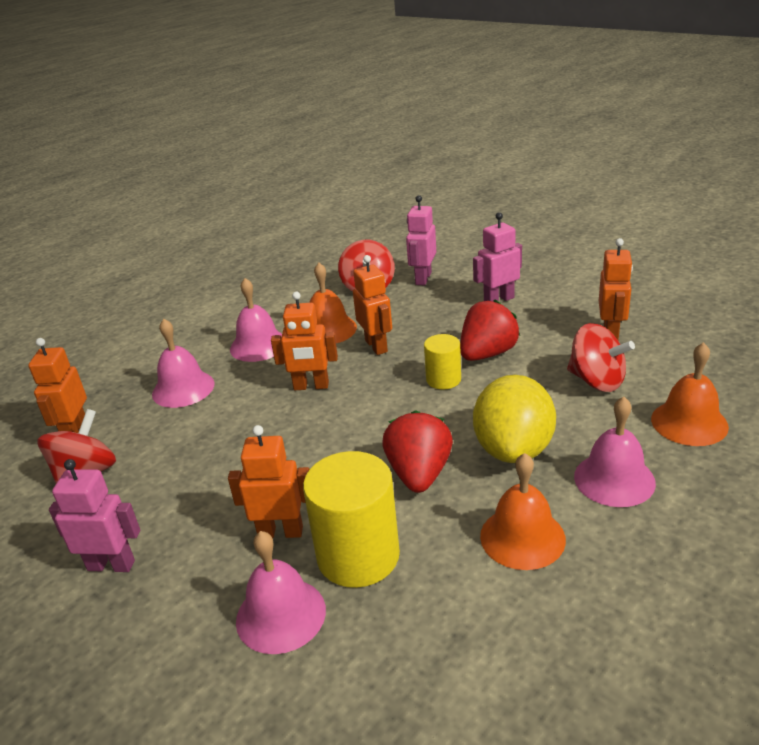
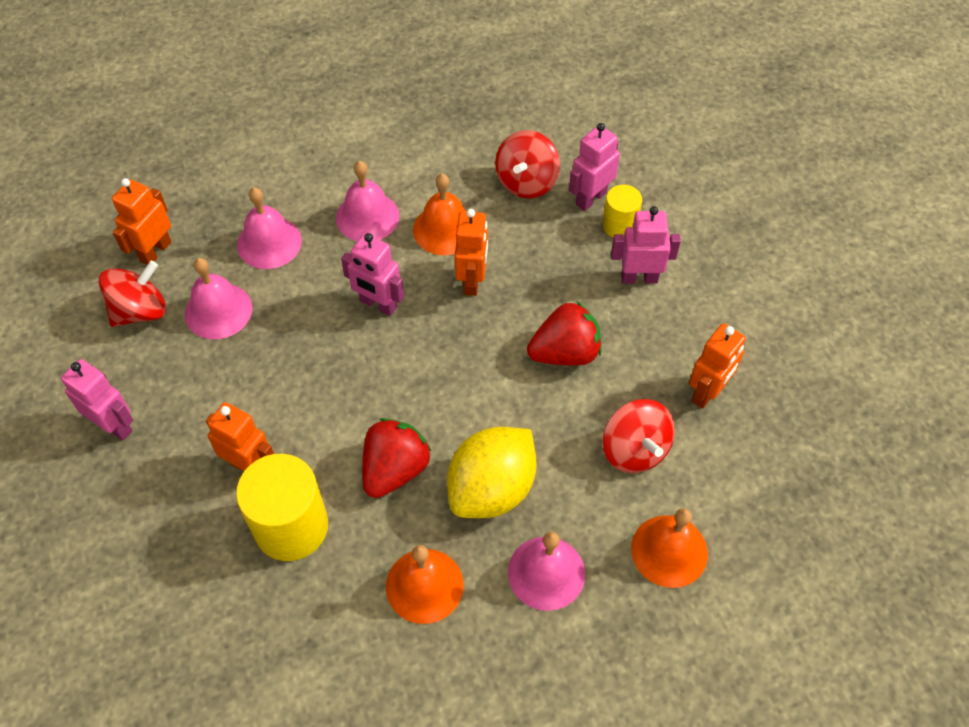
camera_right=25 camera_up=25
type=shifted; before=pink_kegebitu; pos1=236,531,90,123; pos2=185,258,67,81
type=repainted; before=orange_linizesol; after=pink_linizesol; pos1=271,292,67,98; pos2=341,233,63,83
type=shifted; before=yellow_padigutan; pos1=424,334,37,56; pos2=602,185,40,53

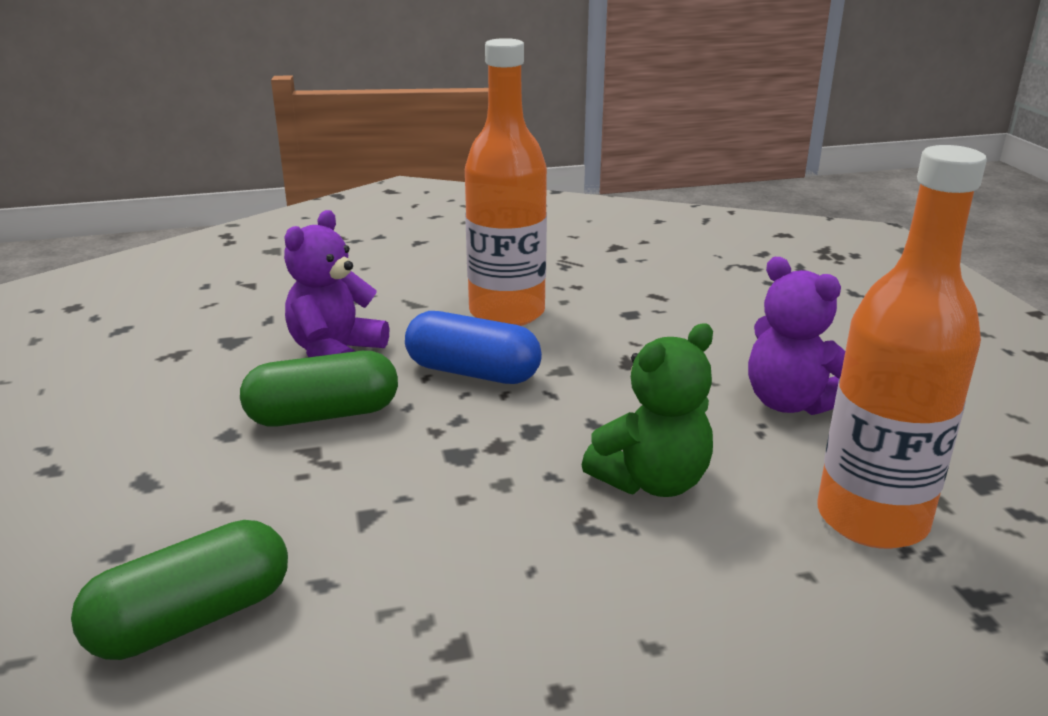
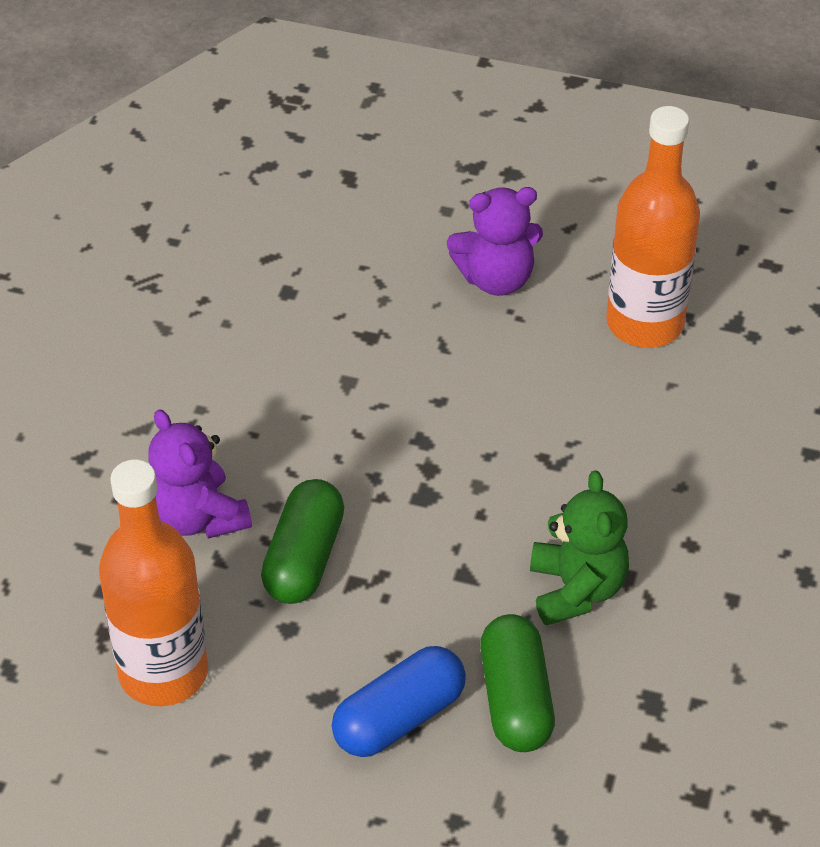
camera_right=-60 camera_up=20
type=shifted; before=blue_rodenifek; pos1=405,311,137,73; pos2=332,646,134,111
type=shifted; before=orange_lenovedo; pos1=465,38,82,288; pos2=99,460,109,246
type=shifted; before=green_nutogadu; pos1=582,323,131,174; pos2=530,470,99,156

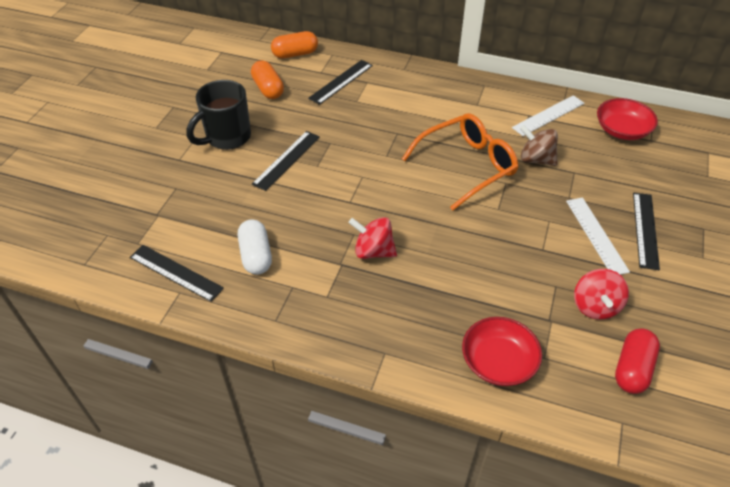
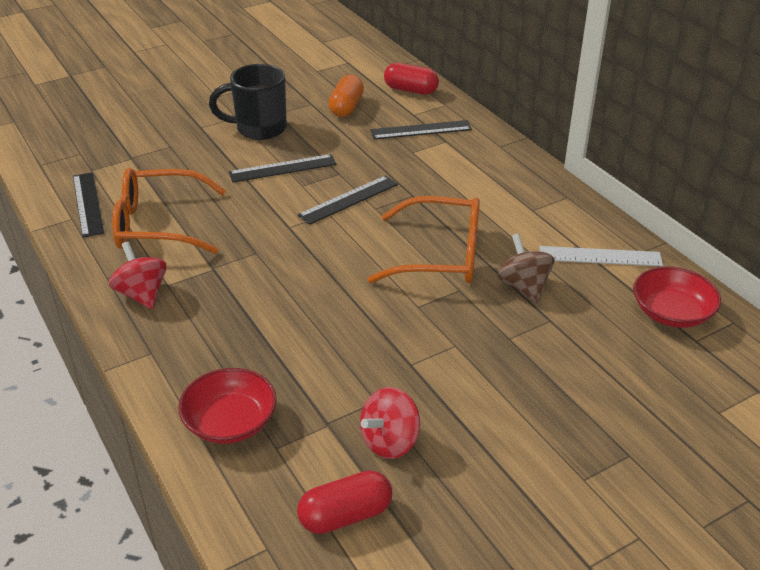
camera_right=40 camera_up=-10
type=swapped; before=white_rodenifek; after=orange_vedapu; pos1=238,219,34,56; pos2=112,168,114,86
type=repainted; before=orange_rodenifek; after=red_rodenifek; pos1=271,31,47,28; pos2=384,63,55,32
type=shifted; before=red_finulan; pos1=348,217,49,42; pos2=109,241,58,68
type=gone; before=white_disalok; pos1=566,197,64,78
type=shifted; before=black_disalok; pos1=633,192,27,78; pos2=298,175,100,50

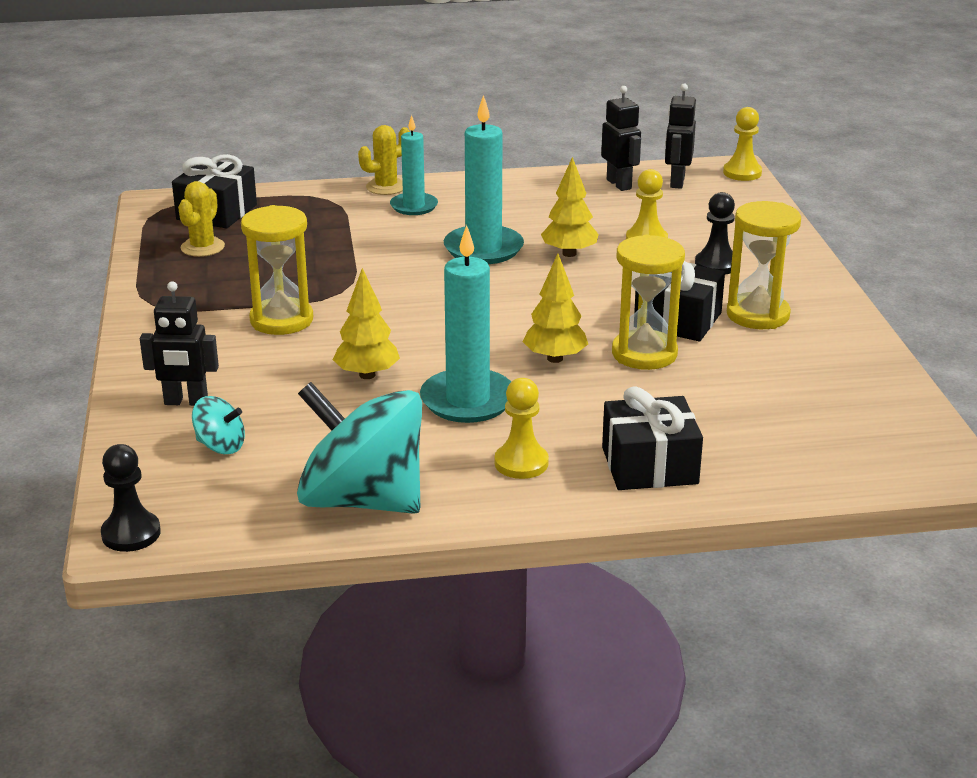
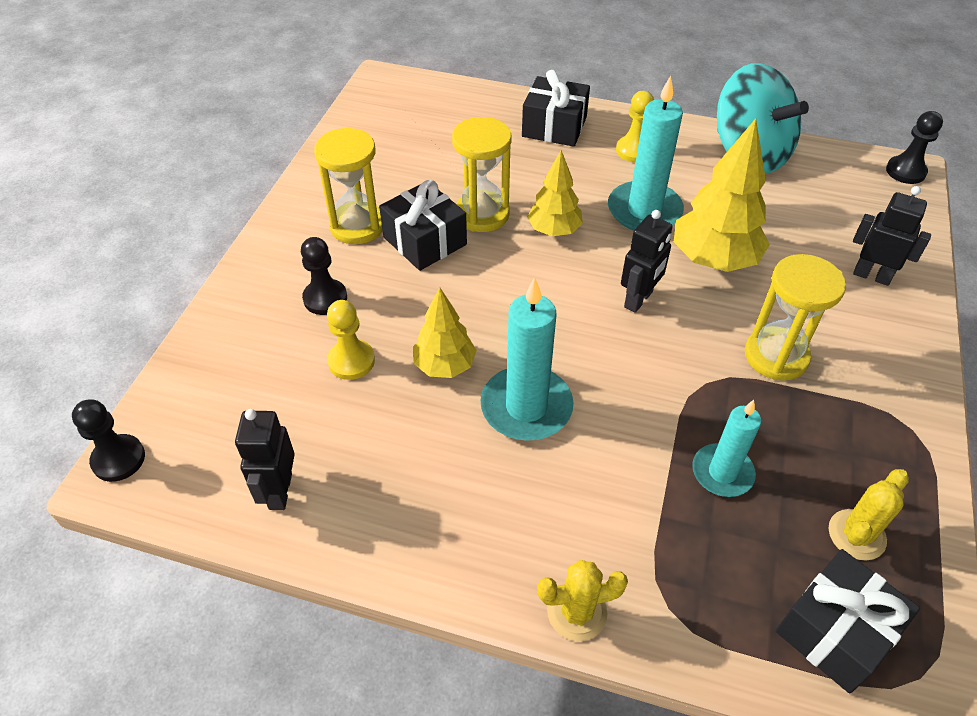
camera_right=-155 camera_up=20
type=gone; before=turquoise_finulan; pos1=192,396,53,58
type=scaled; before=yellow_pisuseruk; pos1=333,268,67,111; pos2=674,118,96,154; scale=1.63
type=shifted; before=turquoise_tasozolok; pos1=390,115,48,100; pos2=692,400,69,97
type=shifted; before=black_linizesol; pos1=665,84,31,105; pos2=621,210,52,103
type=repainted; before=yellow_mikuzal; after=black_mikuzal; pos1=723,107,39,74; pos2=72,400,73,82

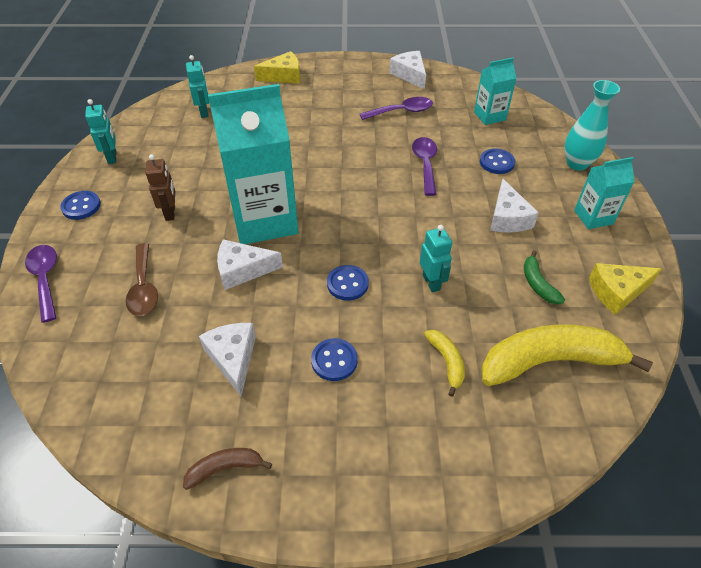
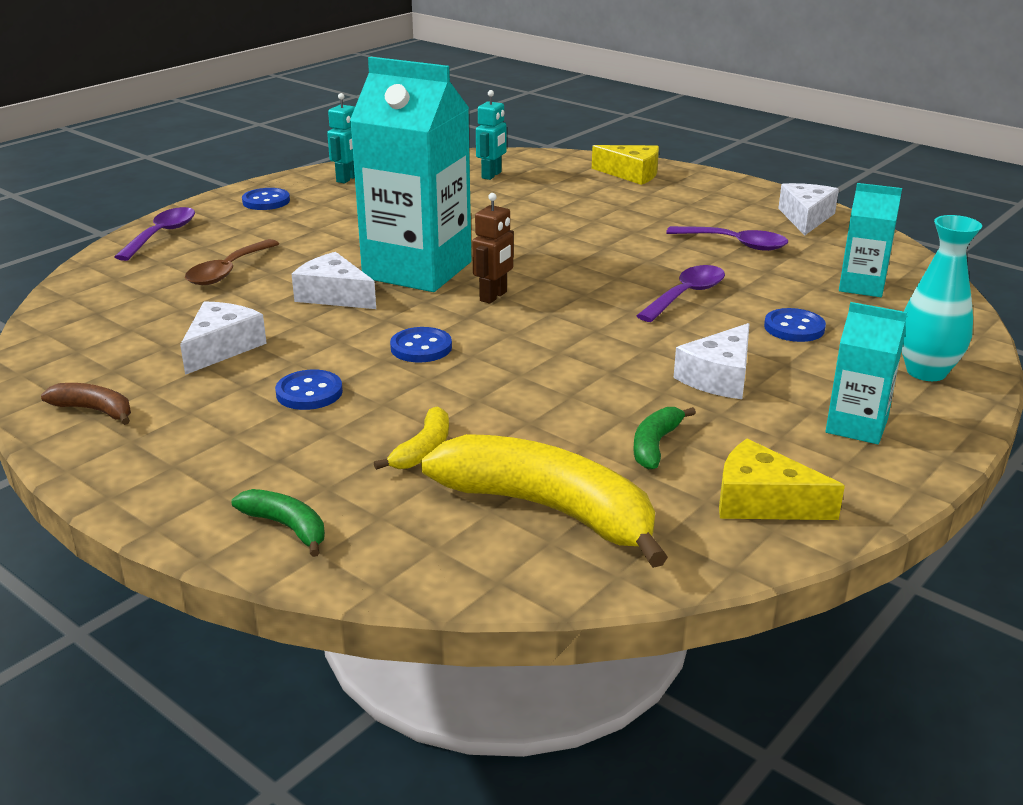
camera_right=40 camera_up=-20
type=shifted; before=brown_linizesol; pos1=145,154,30,67; pos2=472,193,42,111
type=gone; before=turquoise_linizesol; pos1=420,225,32,67
type=new; after=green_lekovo; pos2=232,489,93,68

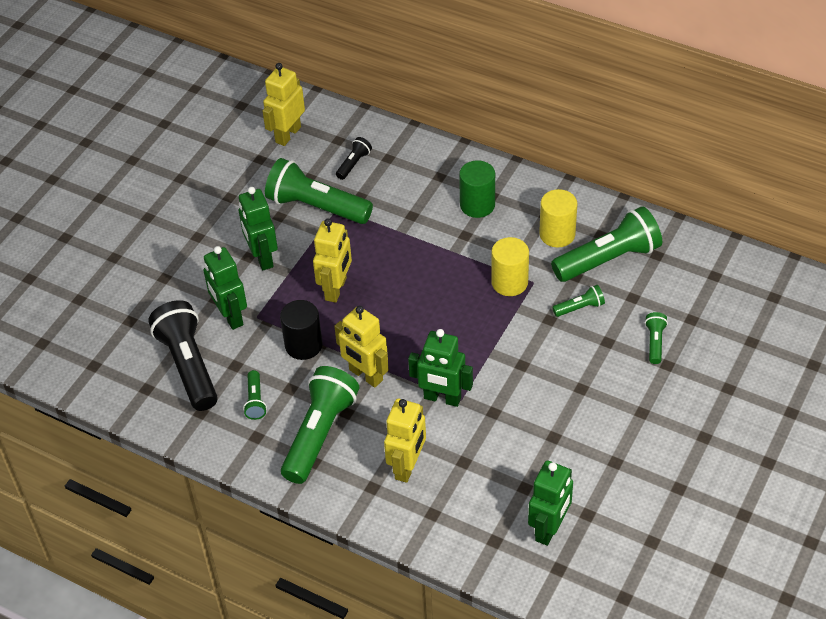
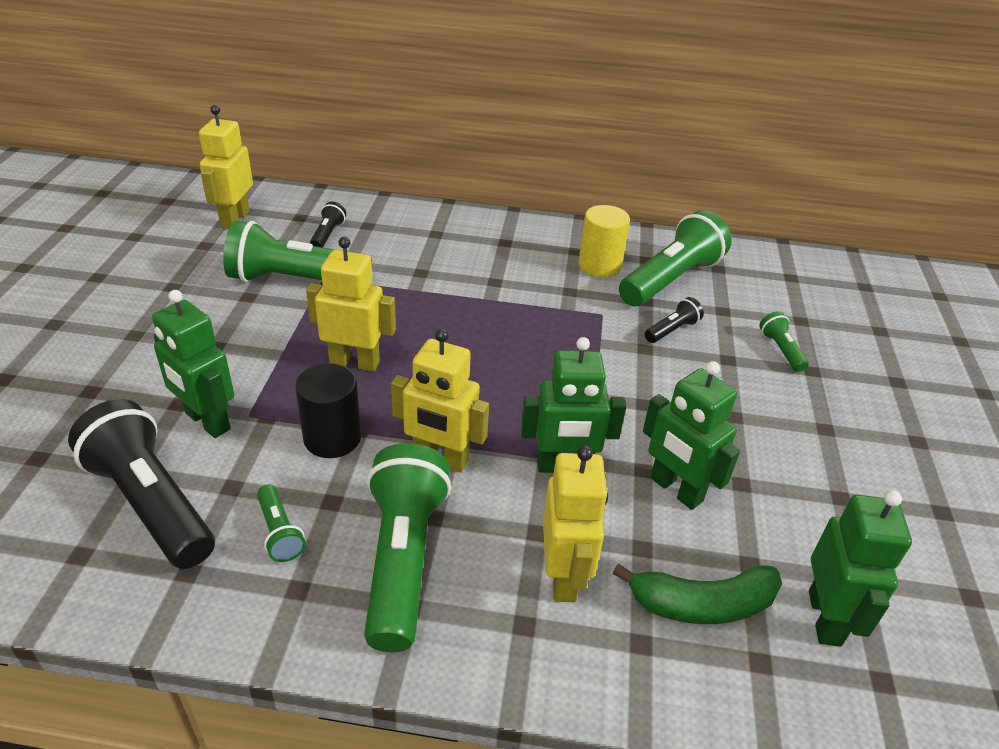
camera_right=-25 camera_up=-10
type=shifted; before=green_linizesol; pos1=239,187,39,83; pos2=643,361,97,149
type=rotated; before=yellow_linizesol; pos1=313,218,39,85; pos2=306,237,90,135; turn=-75
type=gone; before=green_padigutan; pos1=459,160,36,58
type=gone; before=yellow_padigutan; pos1=491,237,38,59
type=repainted; before=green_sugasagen; after=black_sugasagen; pos1=552,285,53,32; pos2=645,297,59,46
type=new; after=green_lekovo; pos2=613,563,169,61

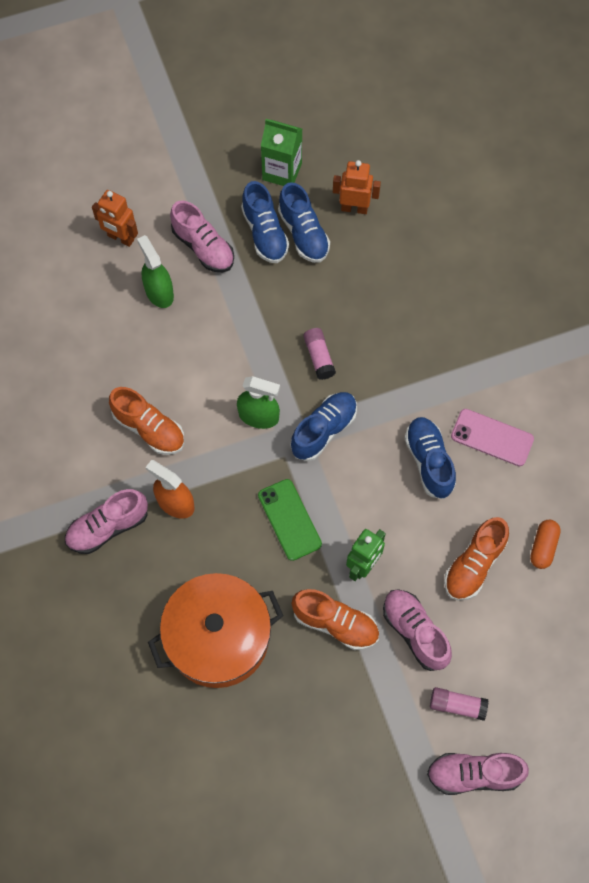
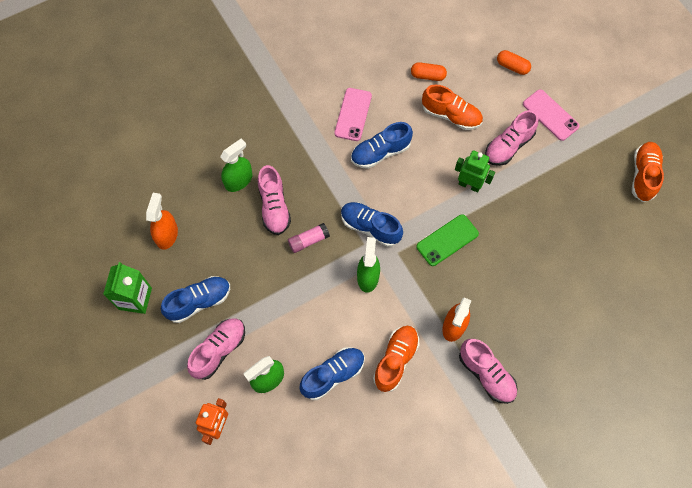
camera_right=-100 camera_up=0
type=gone; before=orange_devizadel; pos1=148,573,135,115
type=shifted; before=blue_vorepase; pos1=278,182,52,81; pos2=300,347,65,53
type=shifted; before=orange_vorepase; pos1=292,589,87,61; pos2=632,142,32,60
type=swapped; before=orange_linizesol; after=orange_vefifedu; pos1=333,160,48,54; pos2=146,193,32,57
type=shifted; before=pink_vorepase; pos1=427,753,102,42; pos2=258,165,33,70
type=swapped; before=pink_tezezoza; after=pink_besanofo; pos1=430,687,59,34; pos2=523,89,57,52
type=new; after=green_vefifedu; pos2=220,139,33,53
type=new; after=orange_rodenifek; pos2=497,50,34,25

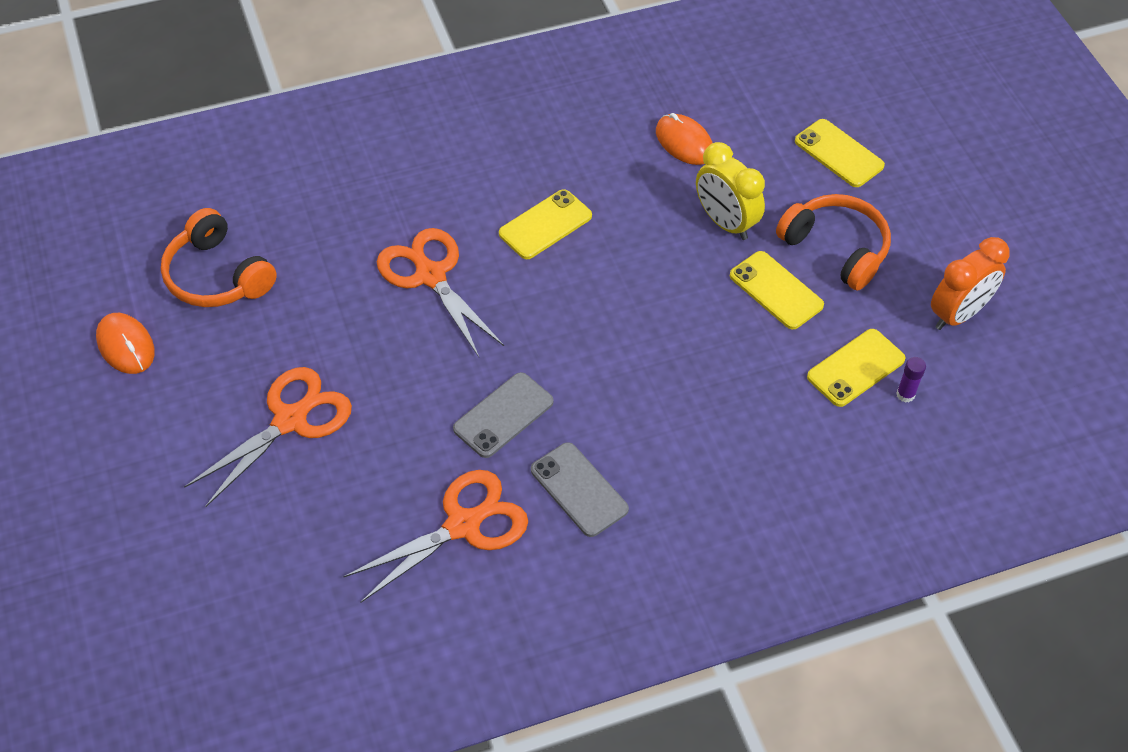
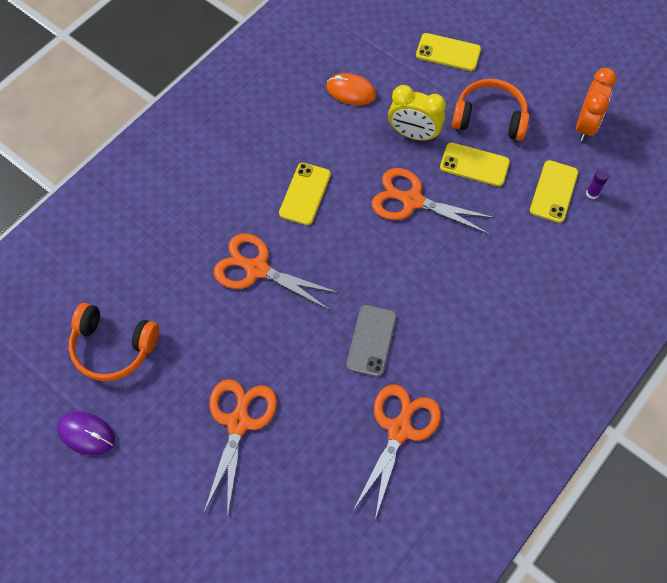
camera_right=-30 camera_up=10
type=repainted; before=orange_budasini; after=purple_budasini; pos1=96,313,59,61; pos2=57,412,58,43
type=gone; before=grey_besanofo; pos1=531,442,98,95
type=new; after=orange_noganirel; pos2=372,168,123,66

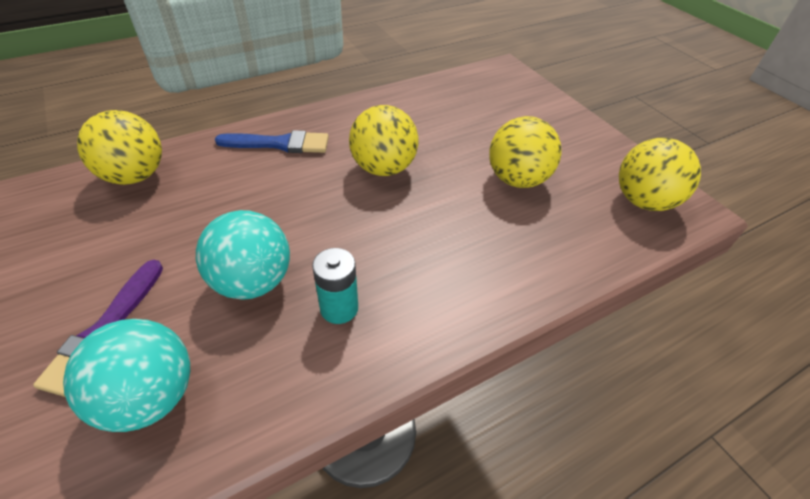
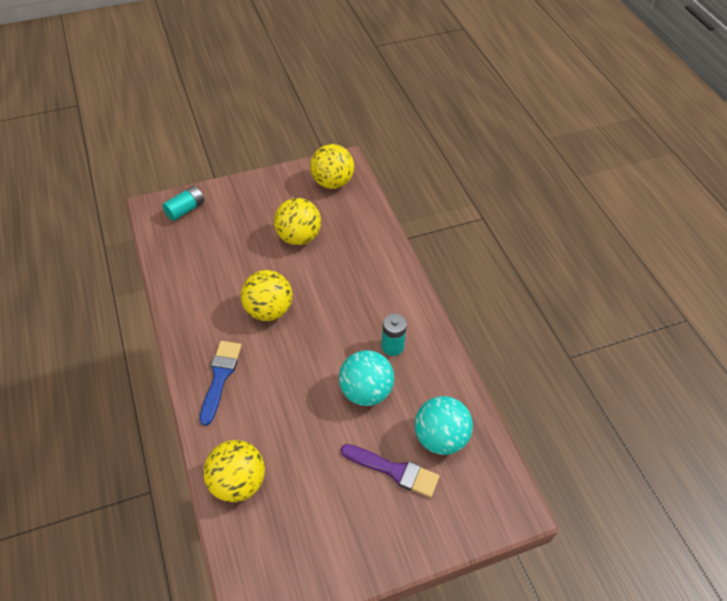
camera_right=-80 camera_up=5
type=new; after=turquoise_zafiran; pos2=162,186,42,35

